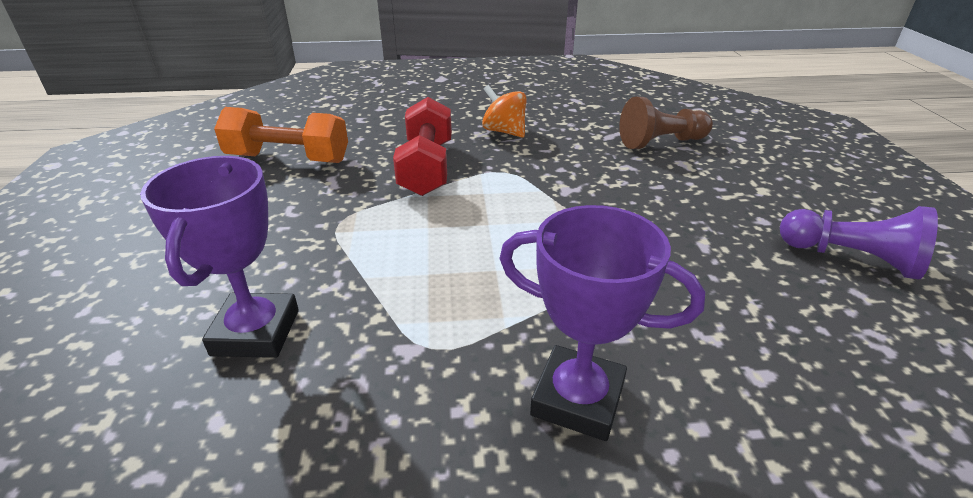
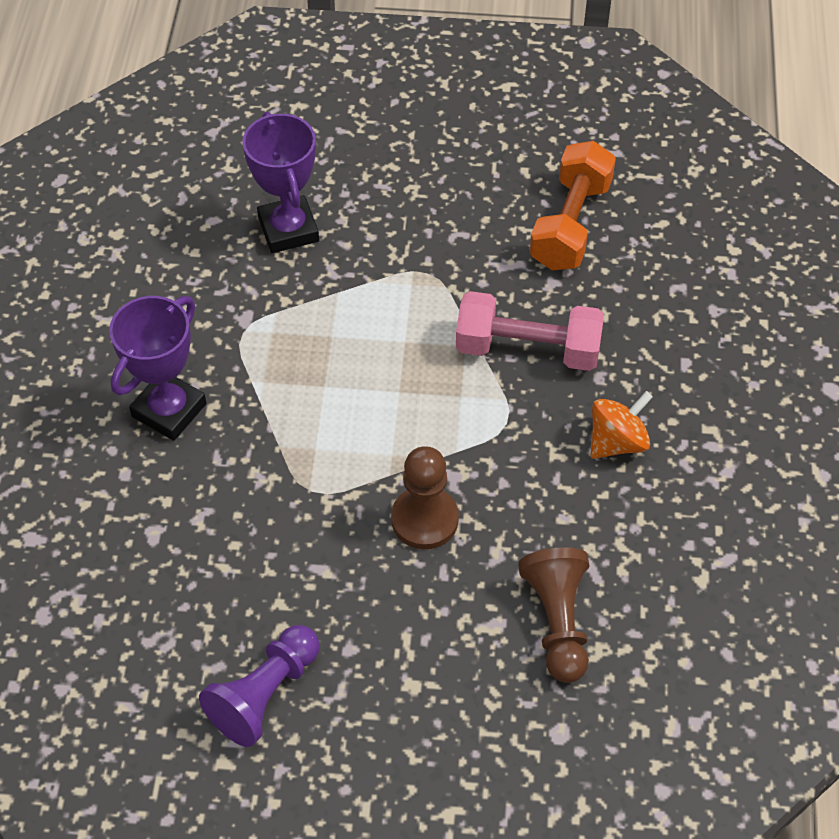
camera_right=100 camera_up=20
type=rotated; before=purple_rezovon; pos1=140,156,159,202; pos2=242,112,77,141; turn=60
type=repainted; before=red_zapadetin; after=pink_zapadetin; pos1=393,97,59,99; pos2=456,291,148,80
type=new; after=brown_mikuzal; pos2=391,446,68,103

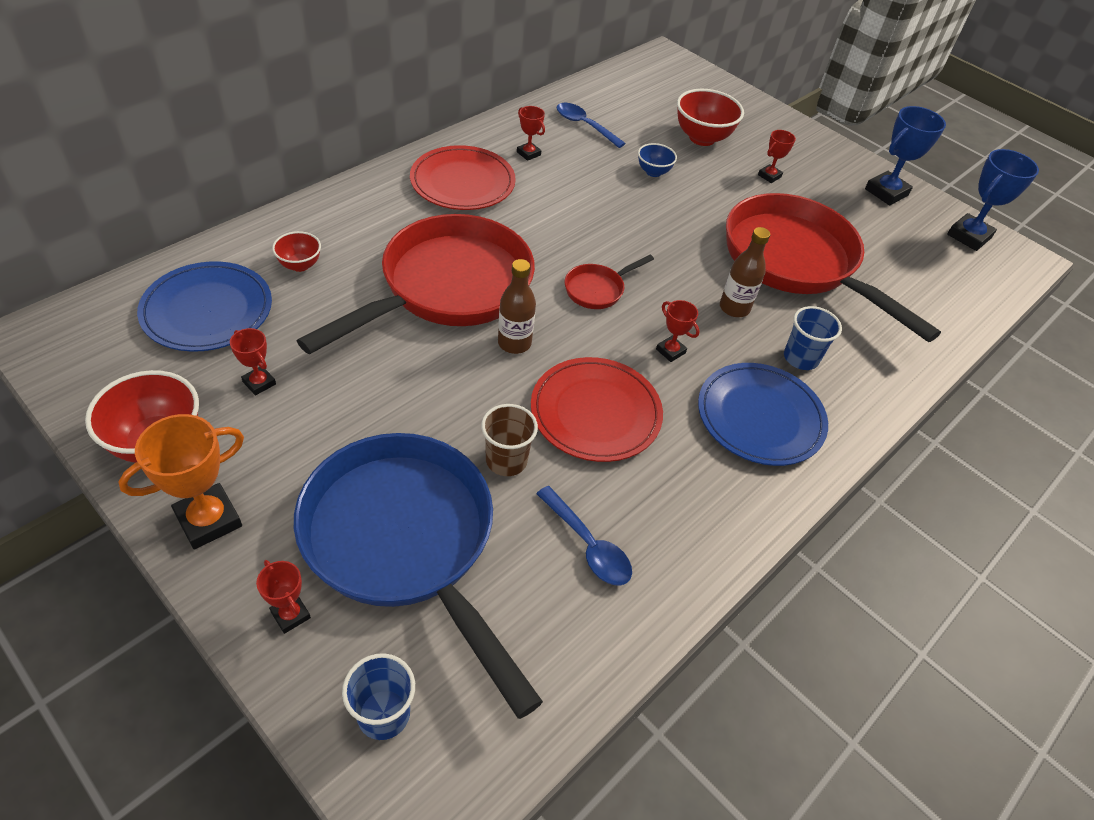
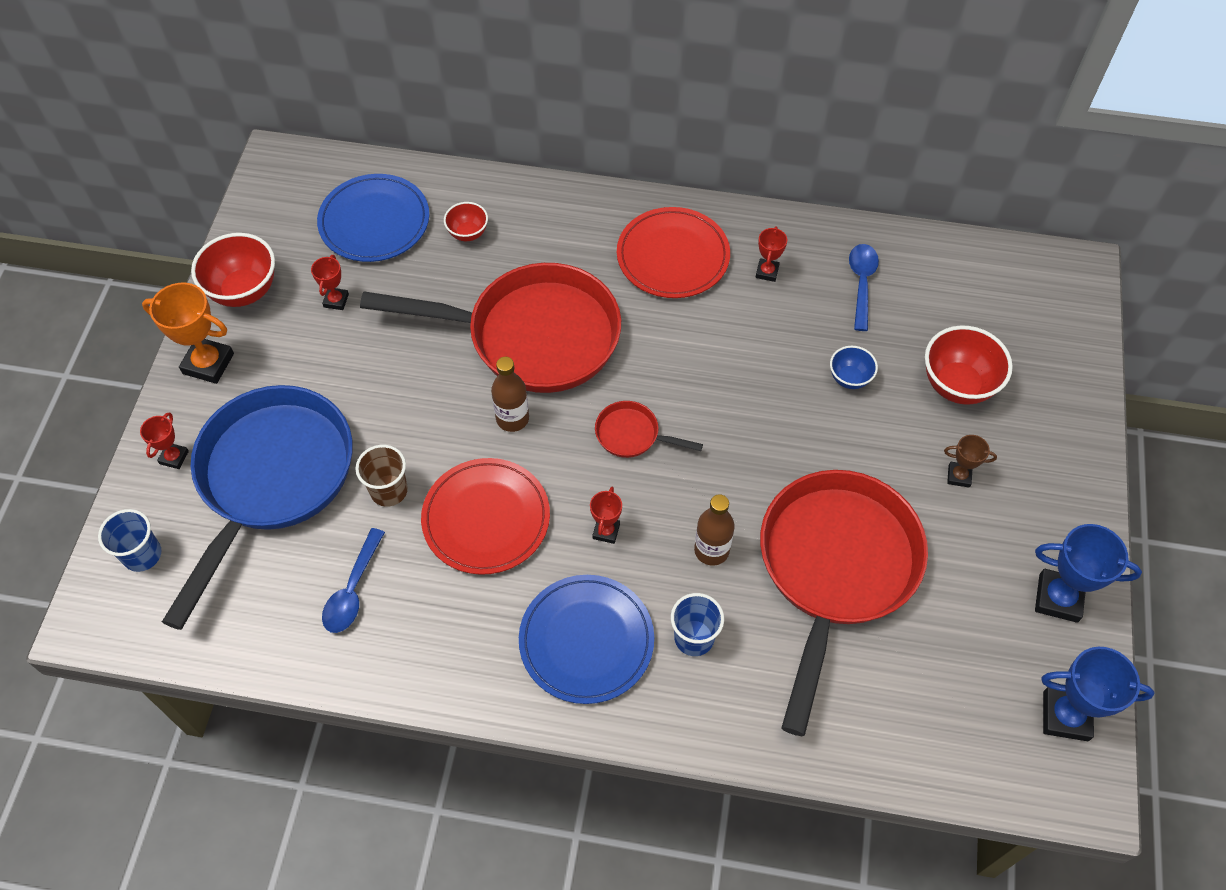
camera_right=60 camera_up=10
type=repainted; before=red_rezovon; after=brown_rezovon; pos1=758,130,38,53; pos2=944,435,53,53

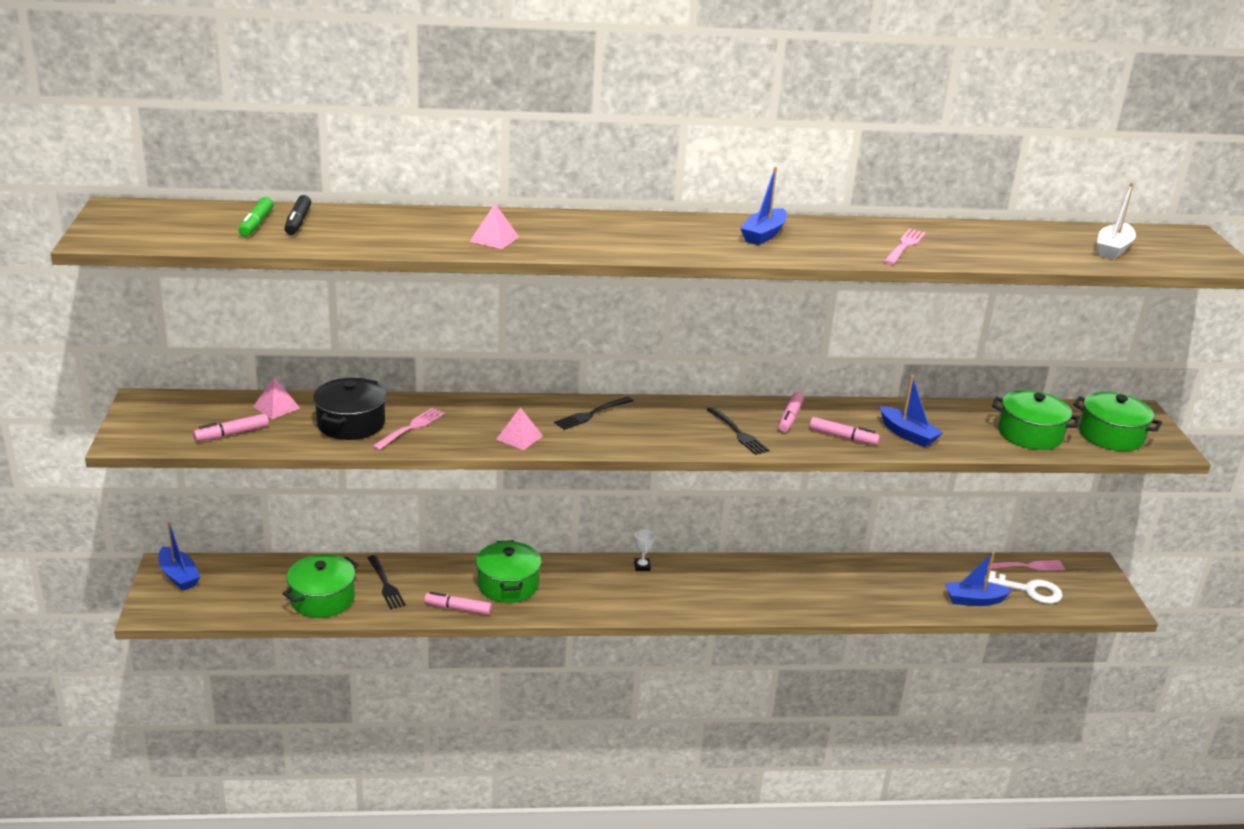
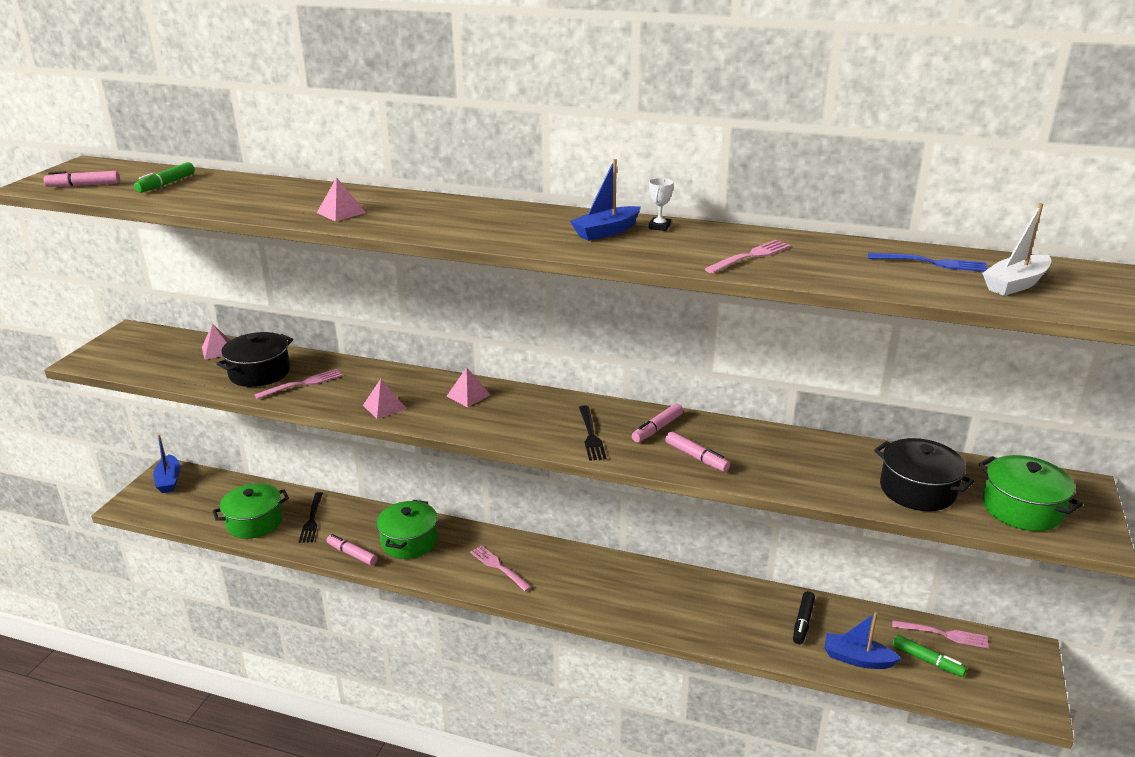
camera_right=25 camera_up=0
type=shifted; before=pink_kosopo; pos1=193,413,76,28; pos2=44,171,76,16
type=shifted; before=black_kosopo; pos1=284,195,27,40; pos2=793,591,22,53
type=swapped; before=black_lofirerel; after=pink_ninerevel; pos1=554,397,79,33; pos2=446,367,45,40
type=shifted; before=white_rezovon; pos1=634,530,21,41; pos2=649,178,25,53
type=gone; before=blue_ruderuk; pos1=880,375,63,72
type=swapped; before=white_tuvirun; after=green_kosopo; pos1=984,571,79,33; pos2=893,635,74,42
type=repainted; before=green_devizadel; after=black_devizadel; pos1=992,390,88,60; pos2=874,438,100,73
type=new; after=pink_lofirerel; pos2=470,545,61,46
type=new; after=blue_lofirerel; pos2=868,253,120,19

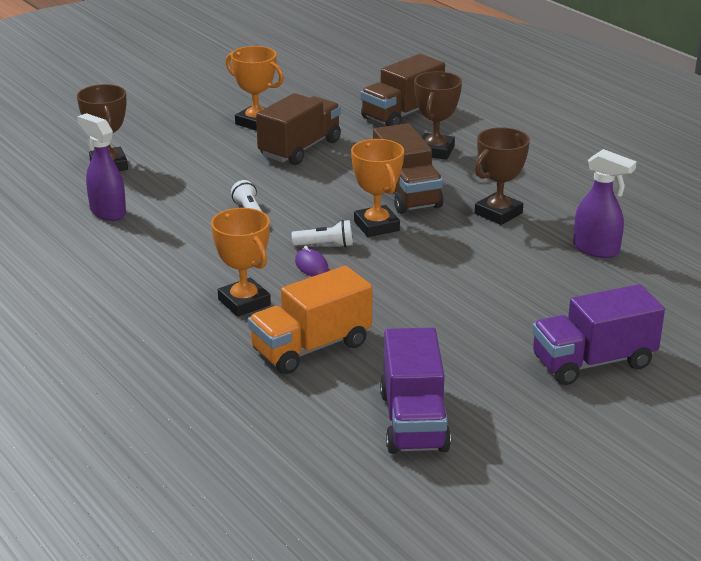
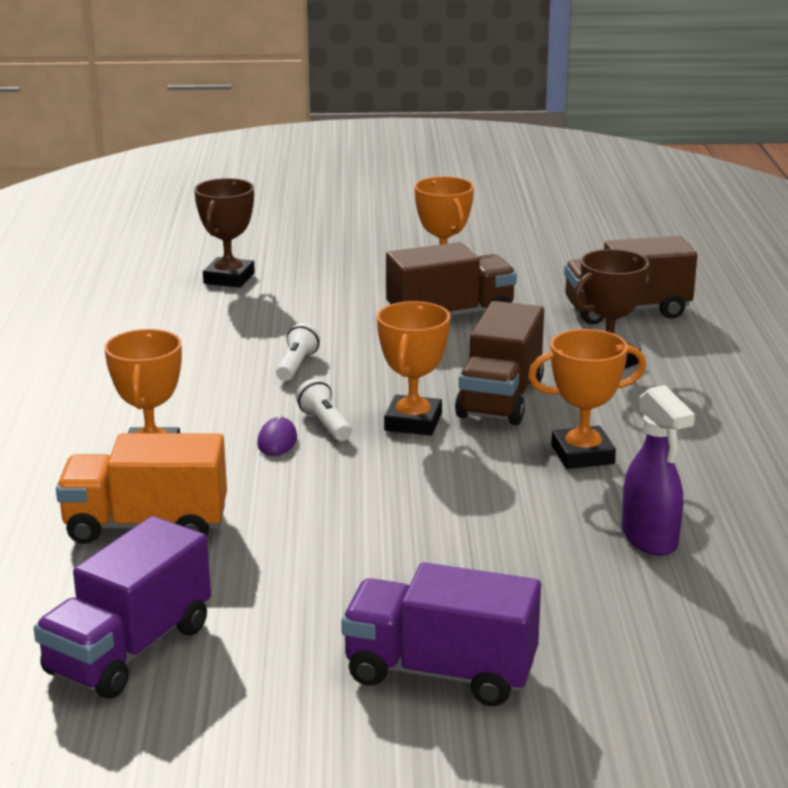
camera_right=35 camera_up=-5
type=gone; before=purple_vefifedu; pos1=77,113,49,108
type=rotated; before=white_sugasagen; pos1=292,220,61,27; pos2=296,379,56,62; turn=-150
type=repainted; before=brown_rezovon; after=orange_rezovon; pos1=475,127,55,98; pos2=528,329,118,140

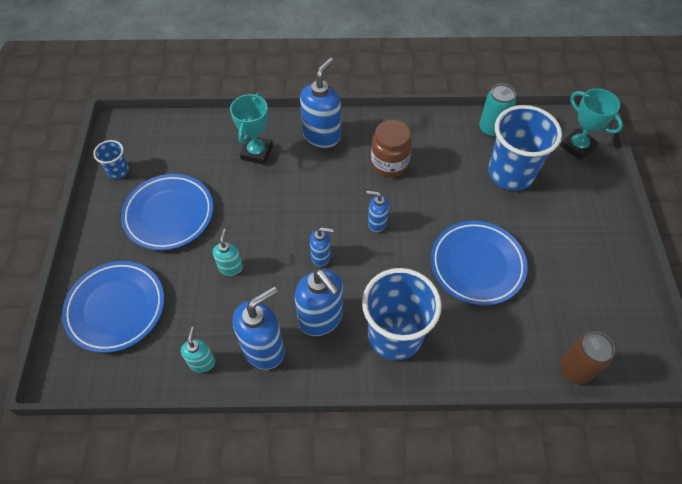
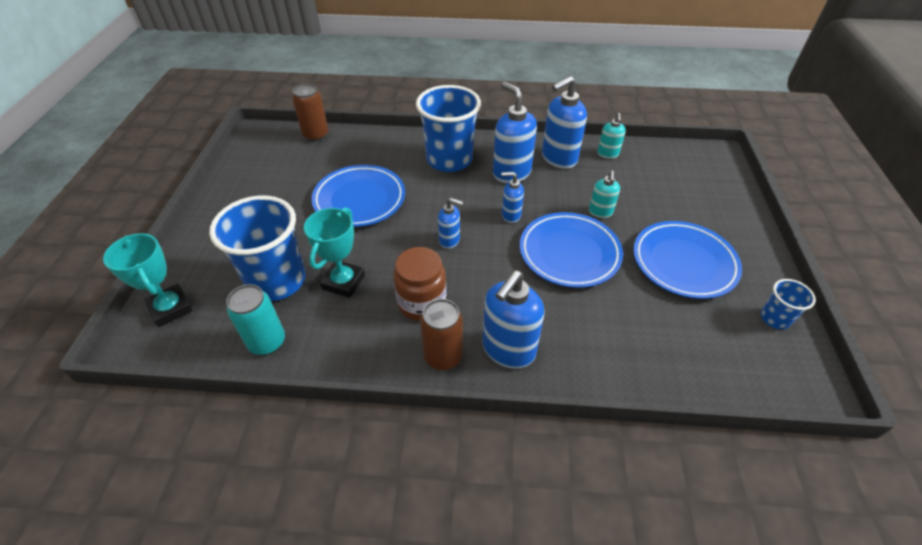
camera_right=-175 camera_up=-10
type=shifted; before=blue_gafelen; pos1=62,261,102,92; pos2=520,212,103,76
type=shifted; before=turquoise_rezovon; pos1=230,93,43,72; pos2=304,207,61,91
type=new; after=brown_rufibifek; pos2=420,299,43,71

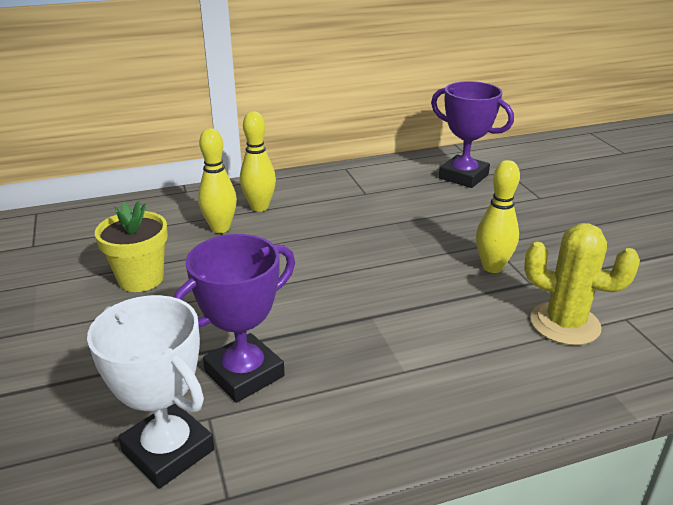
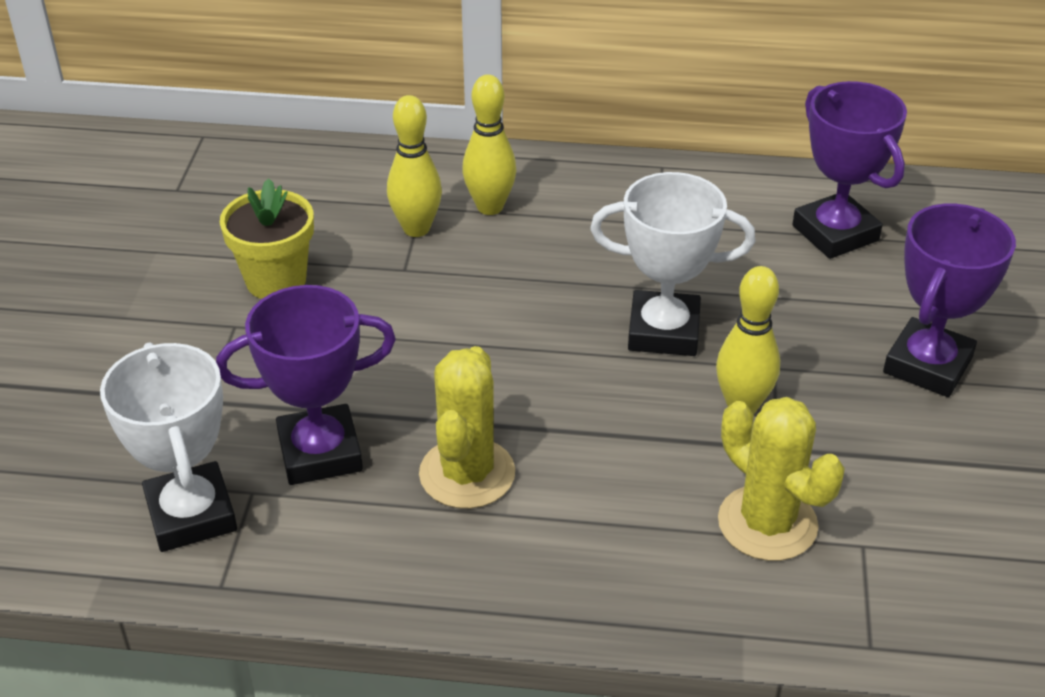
camera_right=25 camera_up=10
type=new; after=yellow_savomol; pos2=419,346,96,163
type=new; after=white_rezovon; pos2=590,172,165,184
type=new; after=purple_rezovon; pos2=883,204,133,193

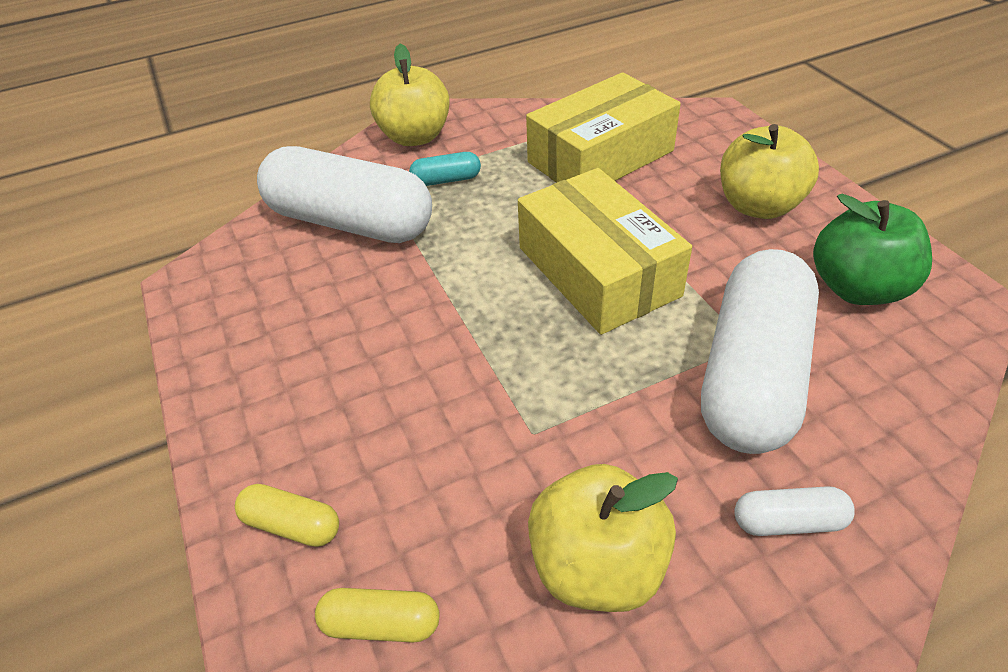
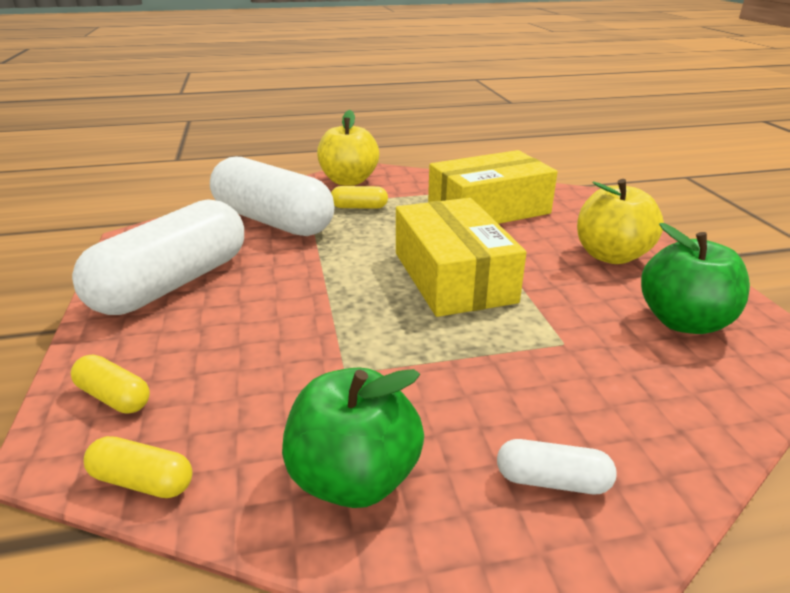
camera_right=10 camera_up=-15
type=repainted; before=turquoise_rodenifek; after=yellow_rodenifek; pos1=409,152,72,34; pos2=331,186,57,23
type=repainted; before=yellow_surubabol; after=green_surubabol; pos1=528,464,150,148; pos2=282,367,142,141
type=shifted; before=white_rodenifek; pos1=701,249,118,205; pos2=72,199,172,116

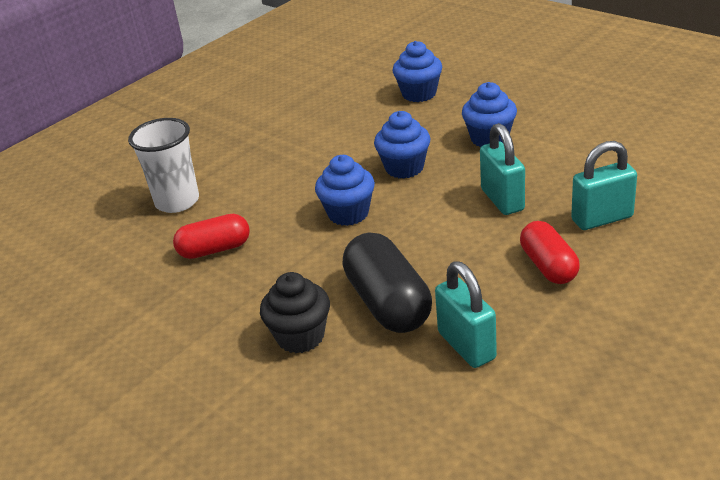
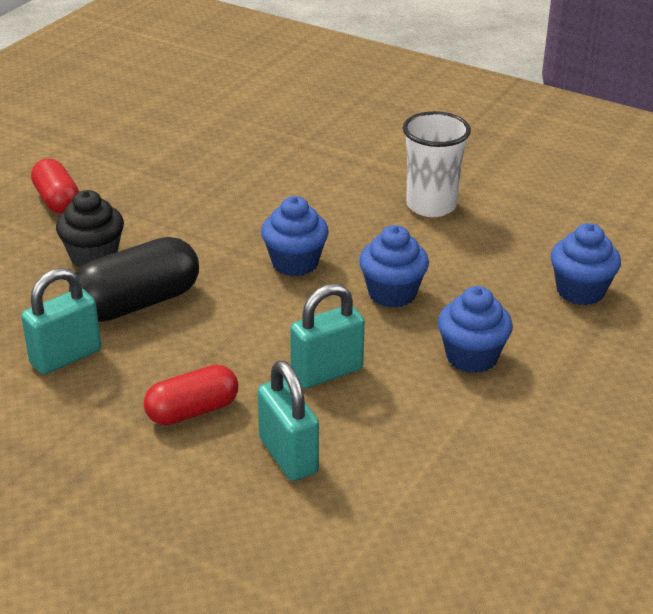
camera_right=75 camera_up=0
type=shifted; before=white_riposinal; pos1=128,118,71,95; pos2=403,111,68,106
type=shifted; before=red_rodenifek; pos1=173,214,77,45; pos2=31,158,48,56

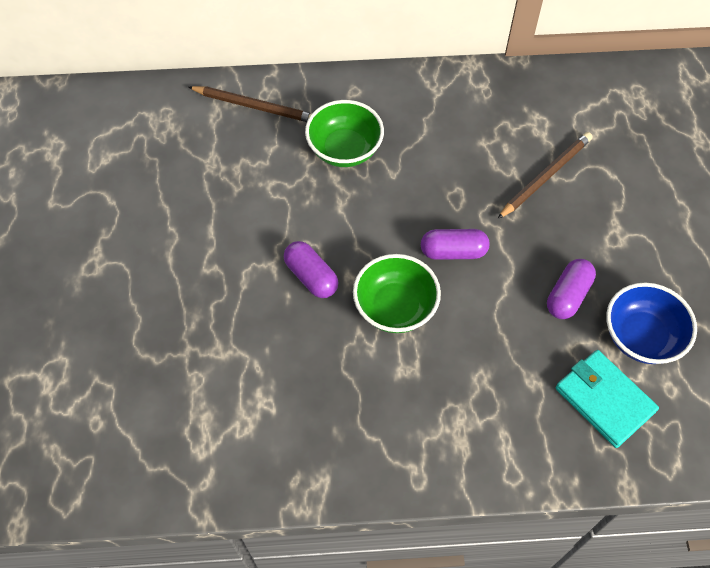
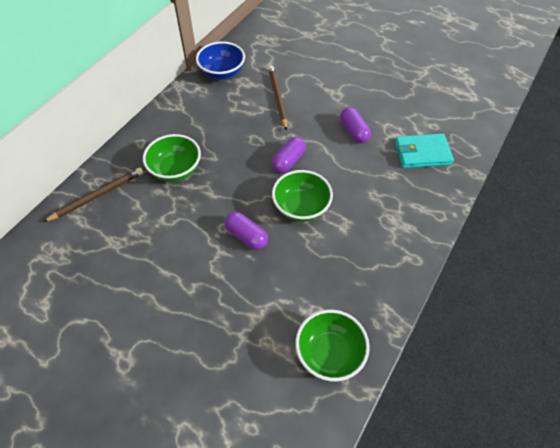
camera_right=-55 camera_up=-5
type=rotated; before=purple_rodenifek; pos1=284,241,54,57; pos2=224,212,44,38; turn=45
type=shifted; before=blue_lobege; pos1=606,283,91,81; pos2=196,41,49,39
type=new; after=green_lobege; pos2=295,310,75,71

